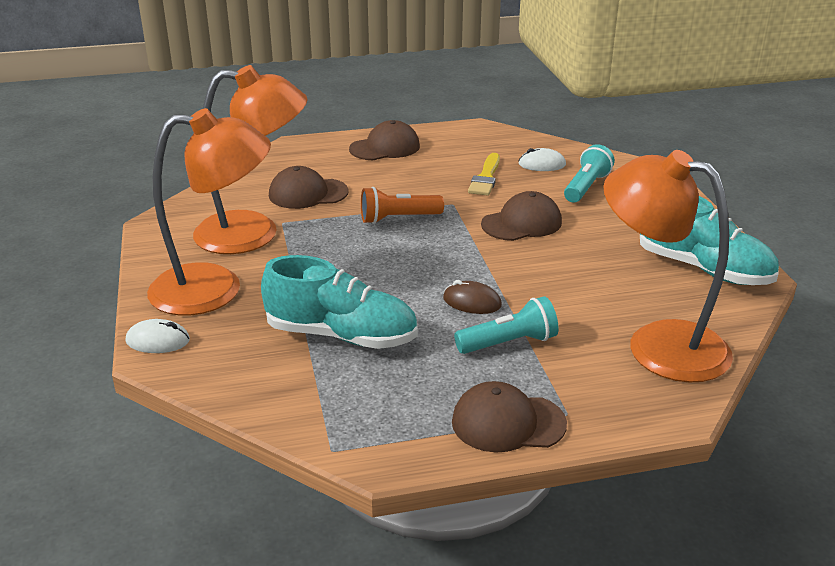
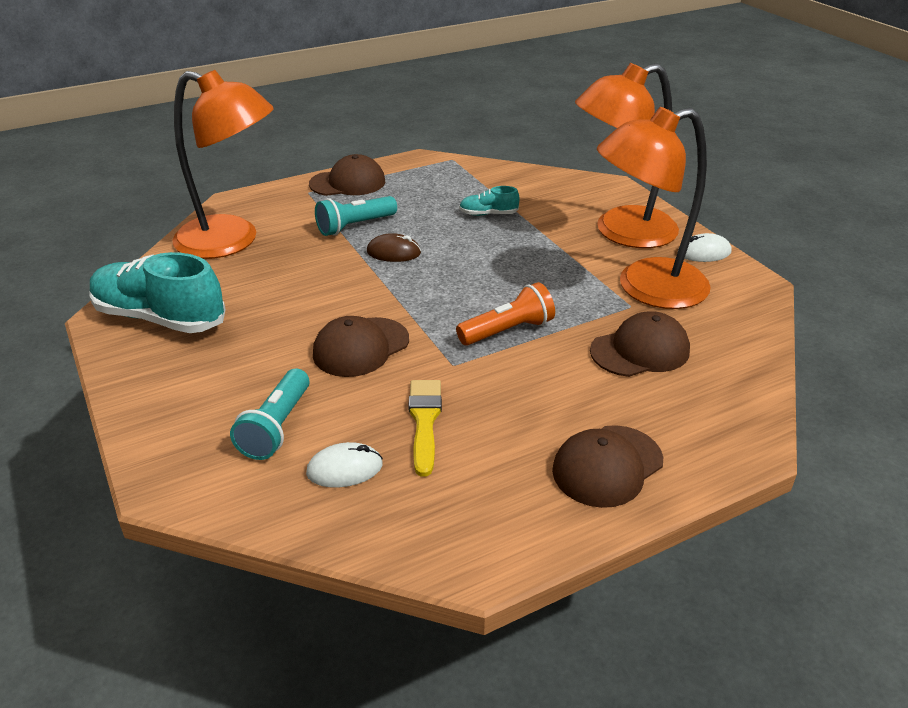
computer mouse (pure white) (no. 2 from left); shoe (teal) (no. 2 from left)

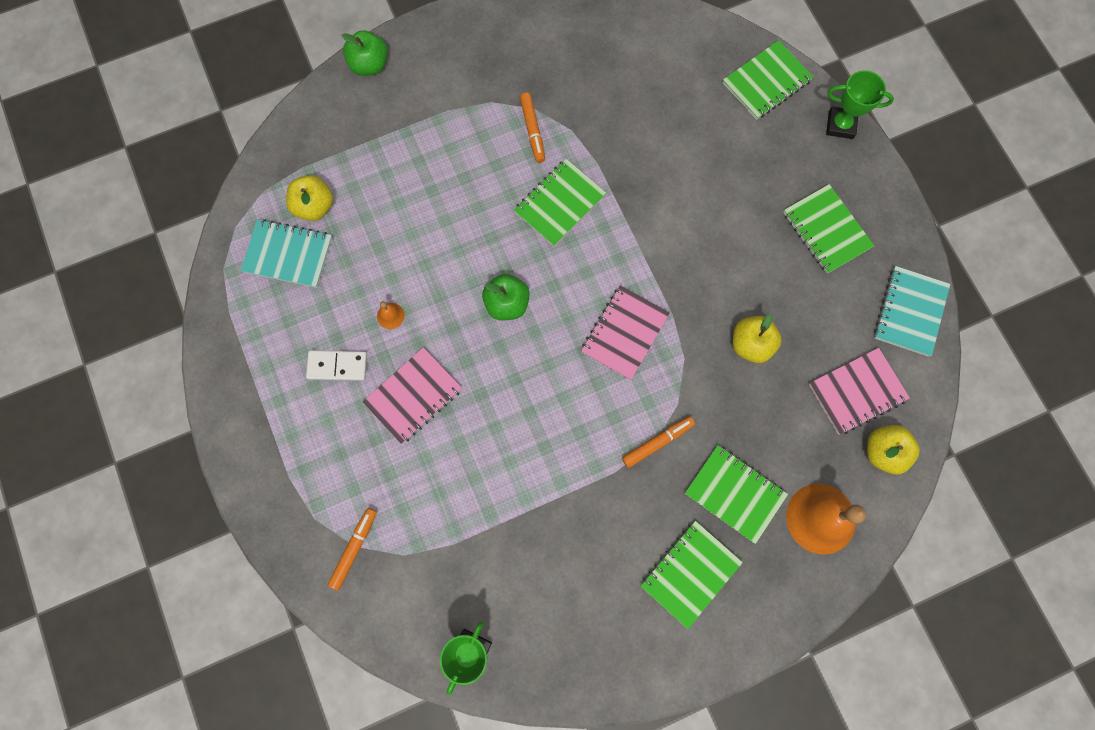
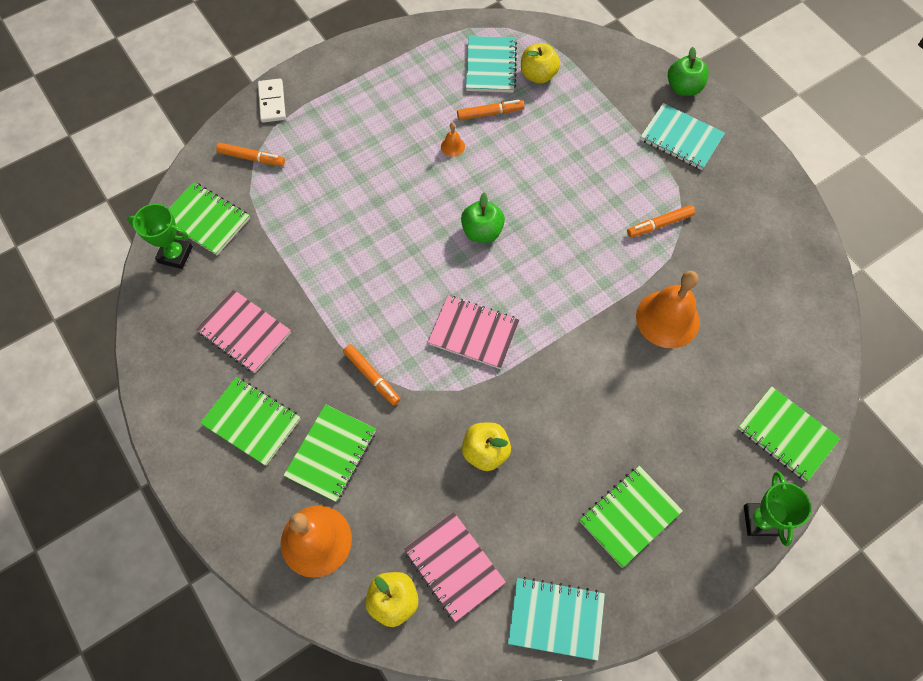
domino tile (pure white); notepad (rose-pink) (no. 1 from left); notepad (emerald) (no. 1 from left); felt pen (bright orange) (no. 3 from left); bell (bright orange) (no. 3 from left); notepad (teal) (no. 3 from left)

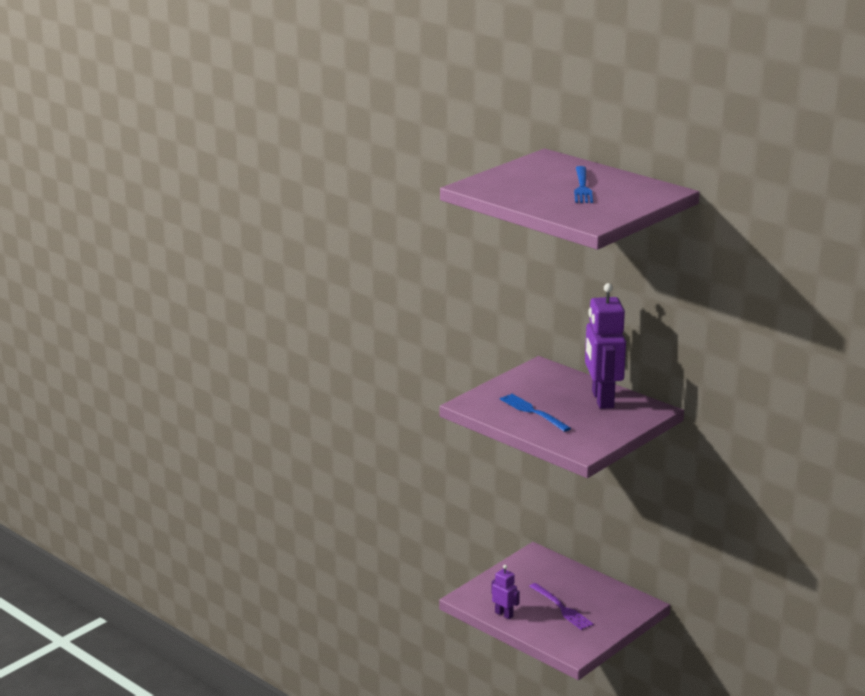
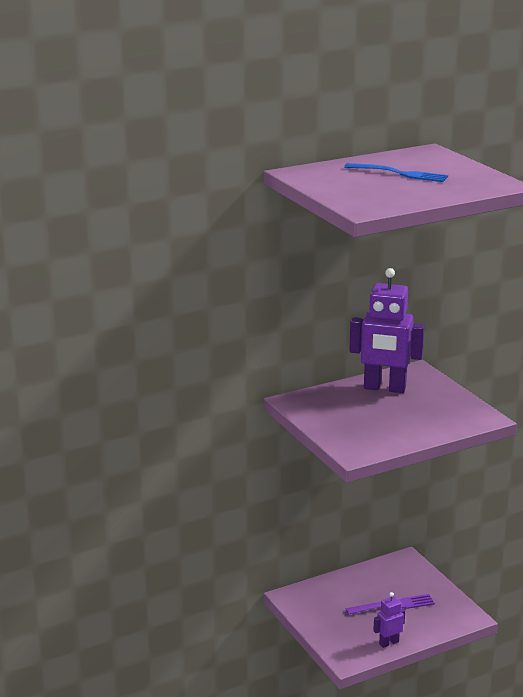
table fork (blue) (no. 1 from left in the first image)

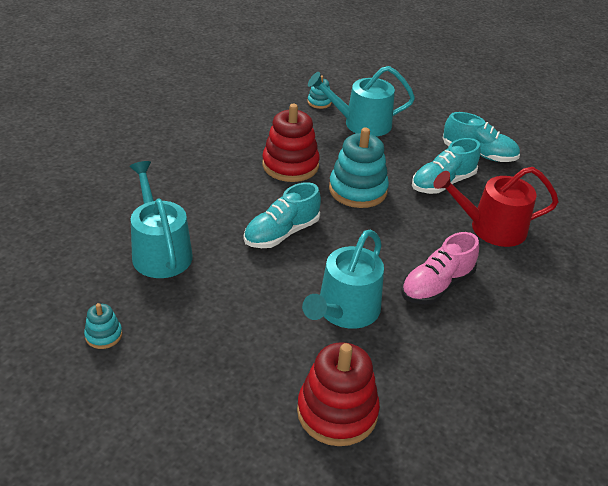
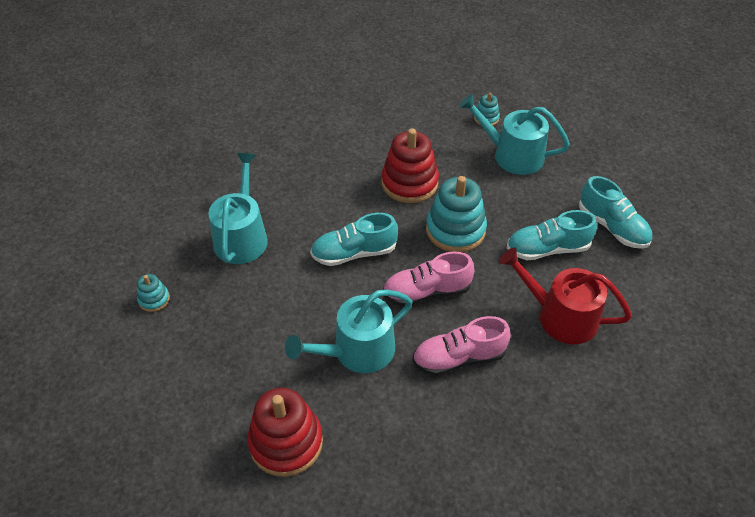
shoe (rose-pink) (no. 1 from left)

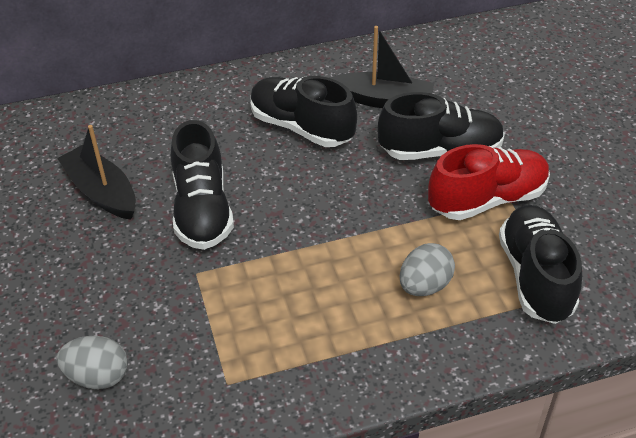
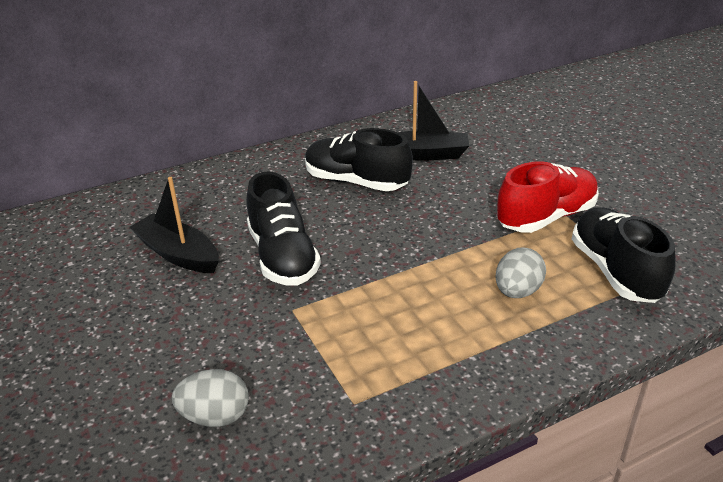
shoe (ebony) (no. 3 from left in the first image)

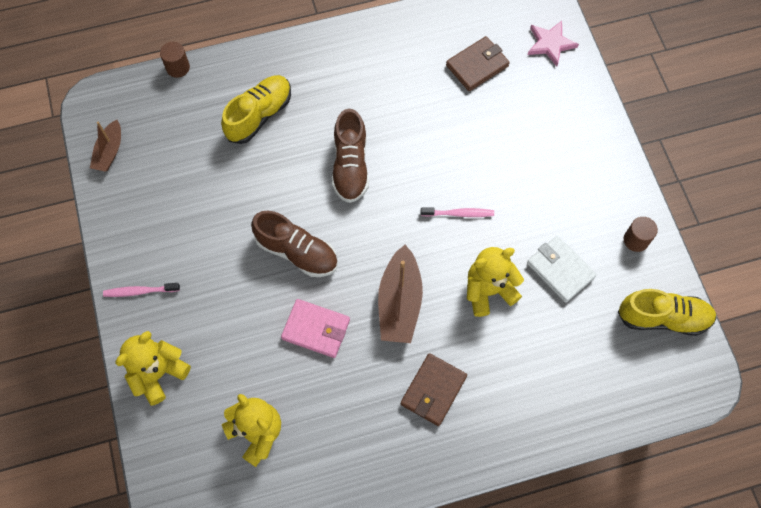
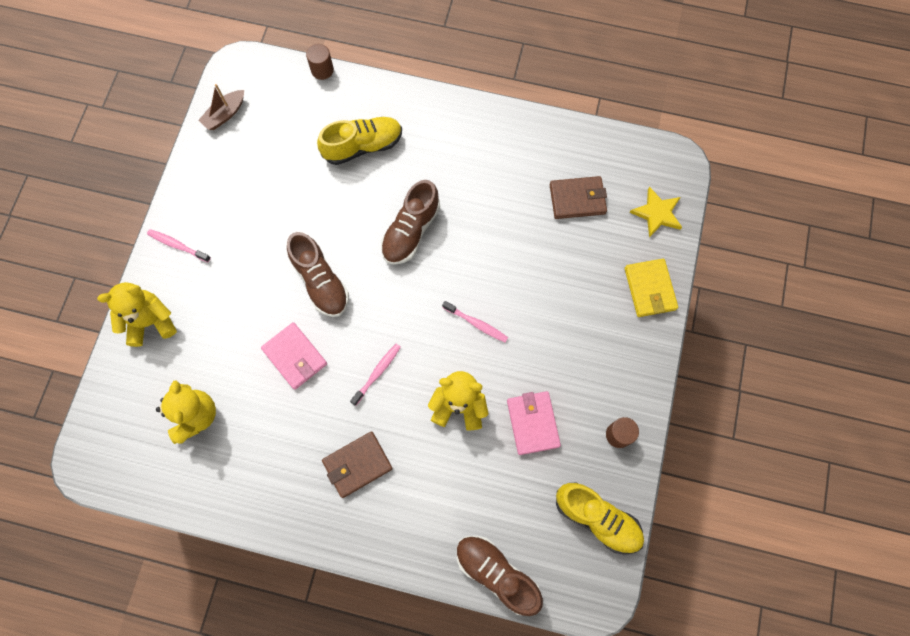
toothbrush (rose-pink) (no. 2 from left); five-pointed star (bright yellow); billfold (rose-pink) (no. 2 from left); shoe (brown) (no. 3 from left); billfold (bright yellow)

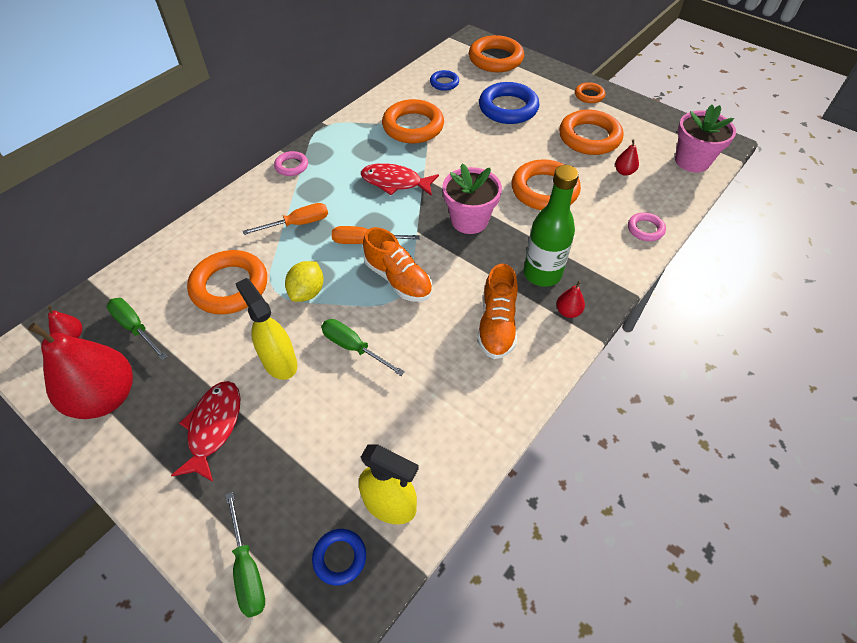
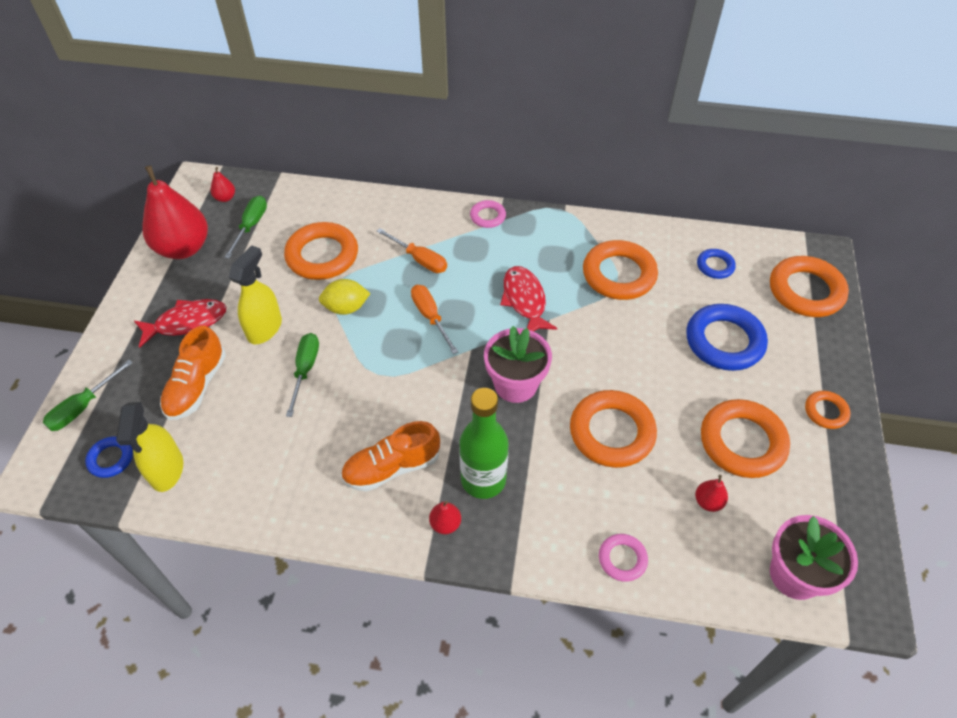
shoe (bright orange) (no. 1 from left)

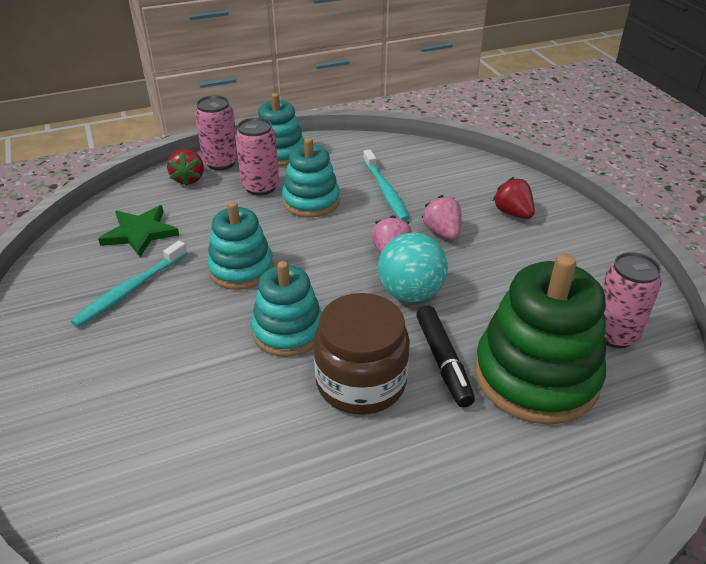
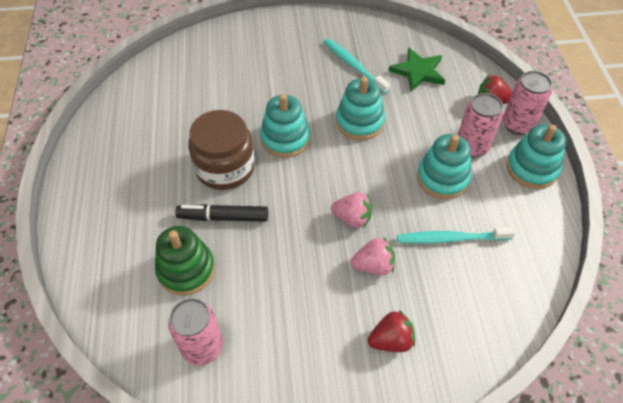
ball (teal); stacking rings (emerald)

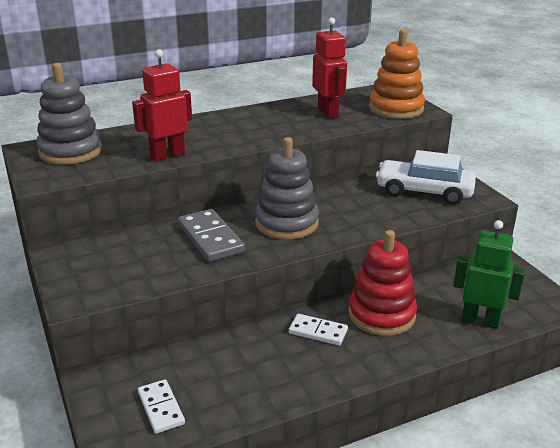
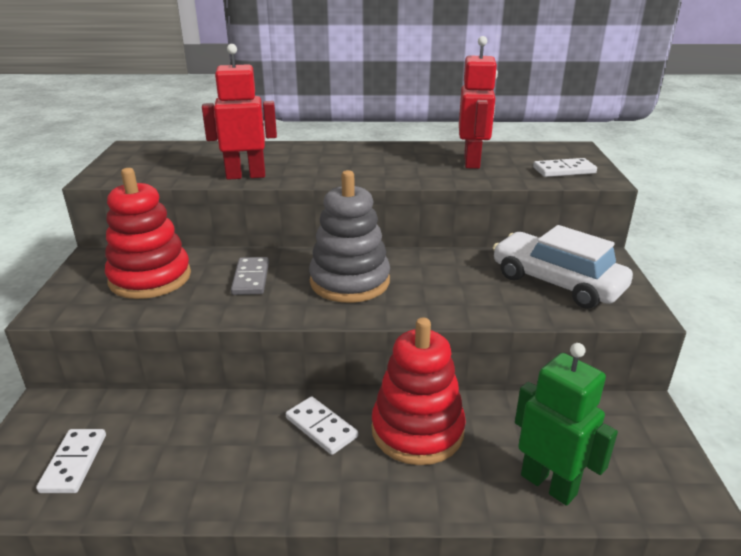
stacking rings (grey) (no. 1 from left in the first image); domino tile (grey); domino tile (pure white) (no. 3 from left); stacking rings (red) (no. 1 from left)

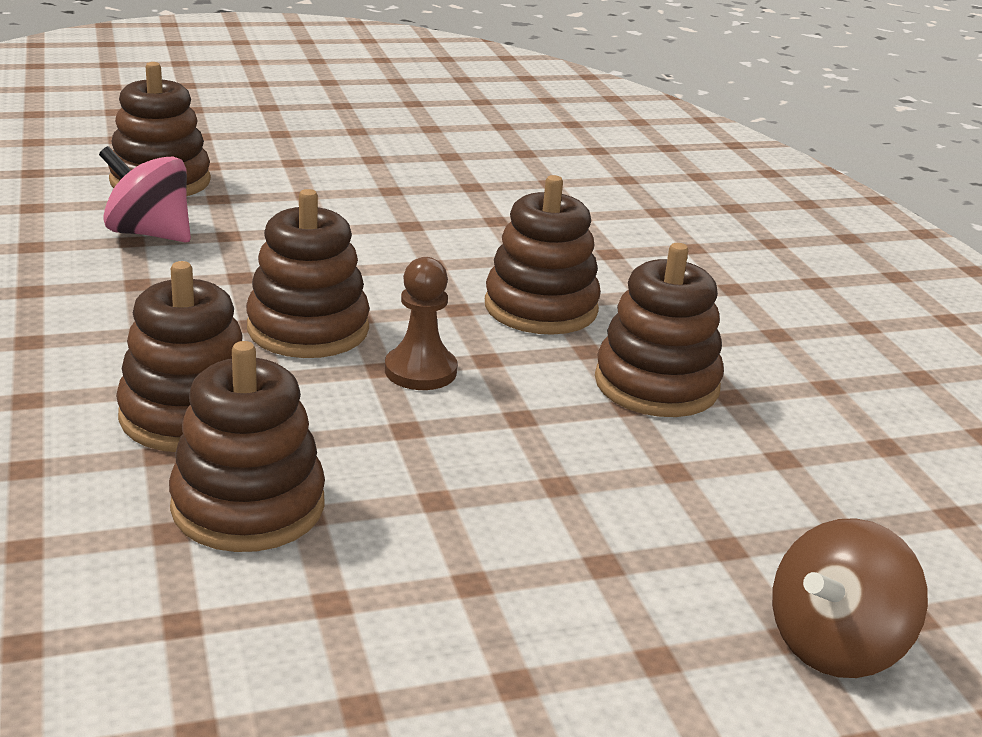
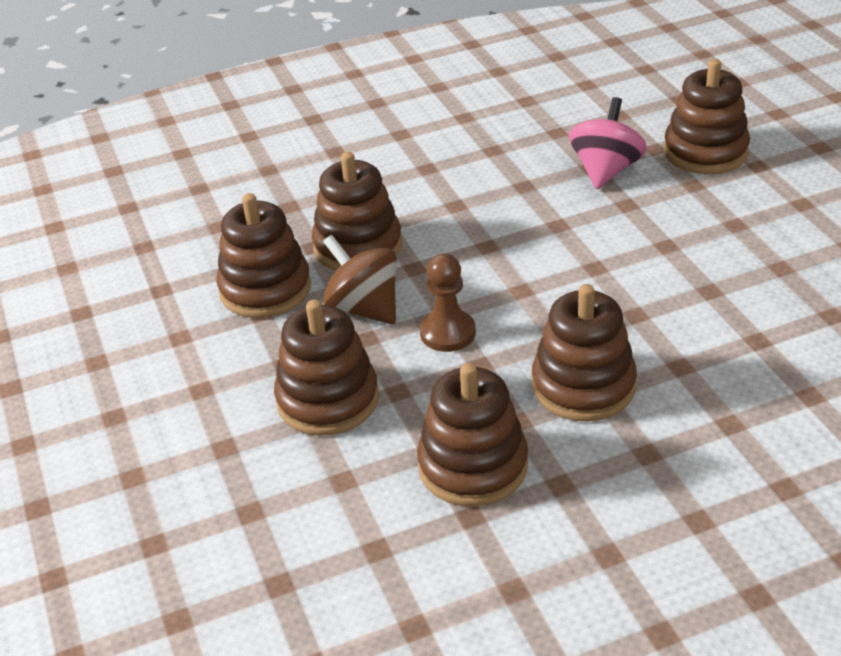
stacking rings (brown) (no. 2 from left); spinning top (brown)

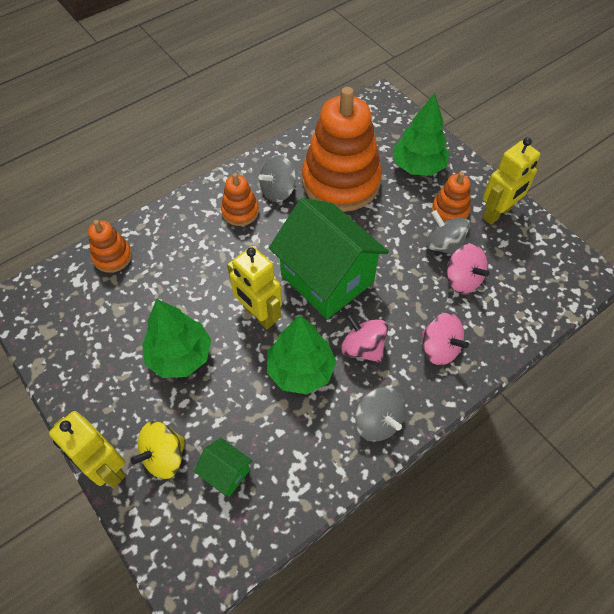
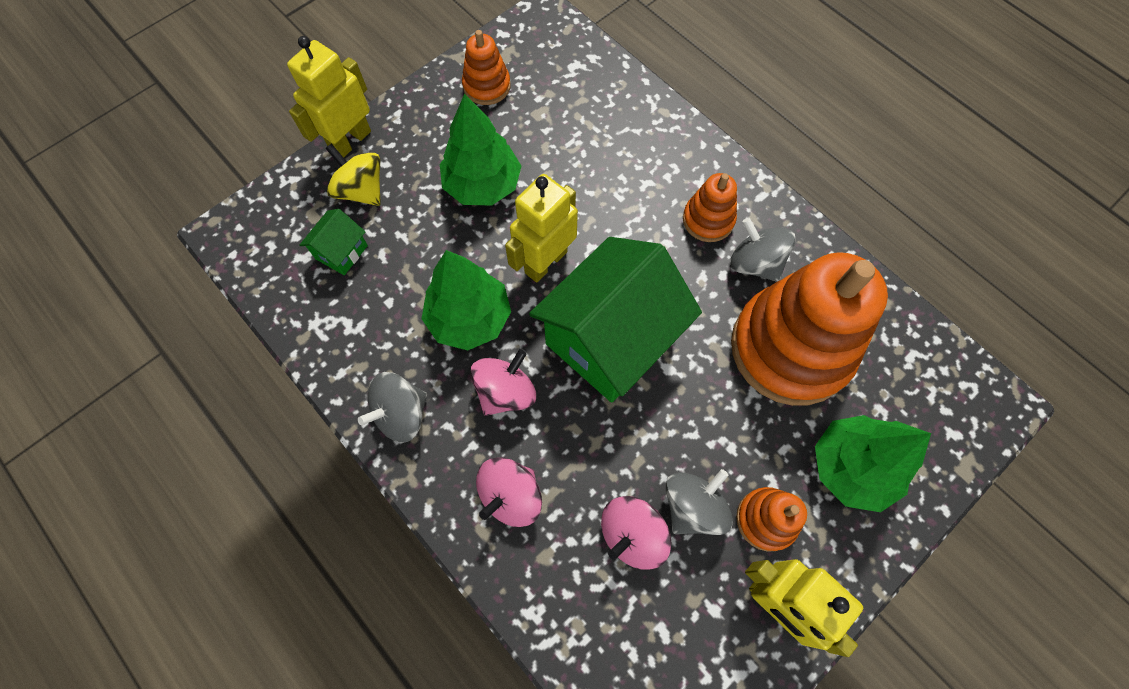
stacking rings (bright orange) (no. 1 from left)

